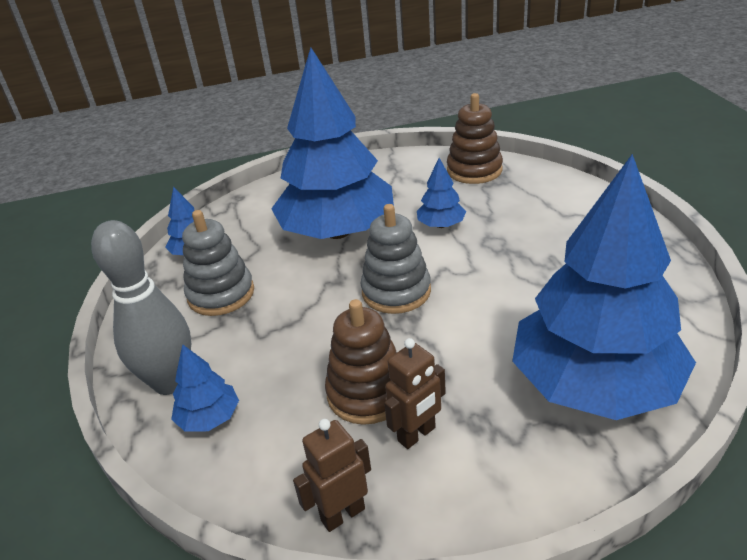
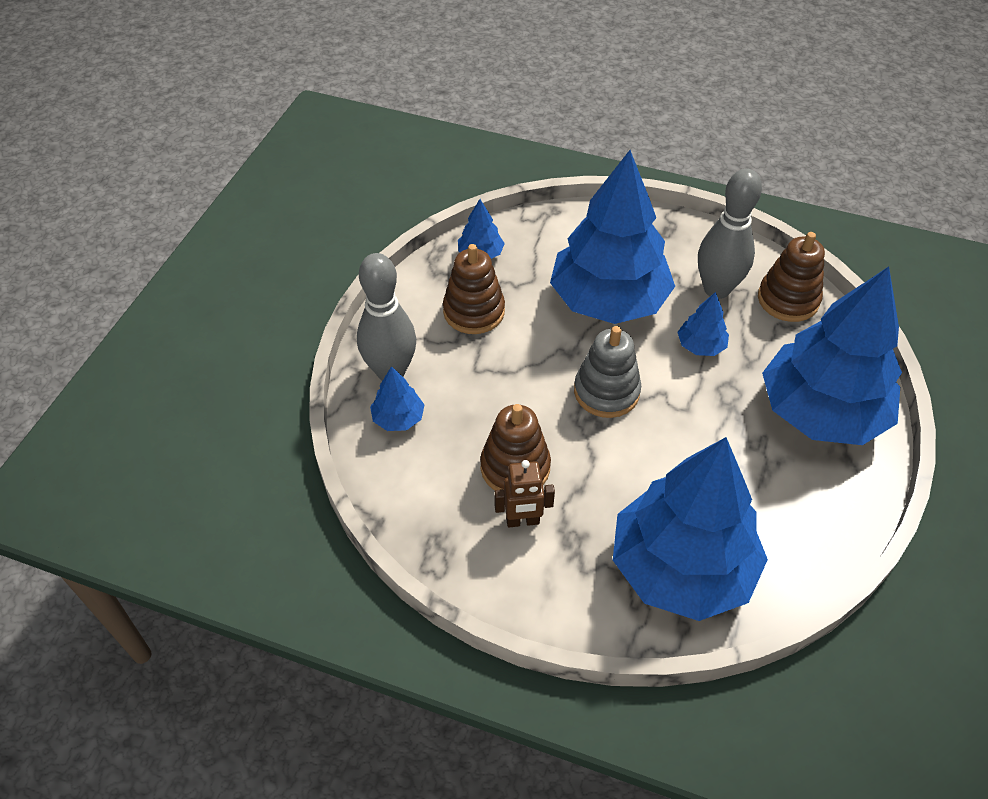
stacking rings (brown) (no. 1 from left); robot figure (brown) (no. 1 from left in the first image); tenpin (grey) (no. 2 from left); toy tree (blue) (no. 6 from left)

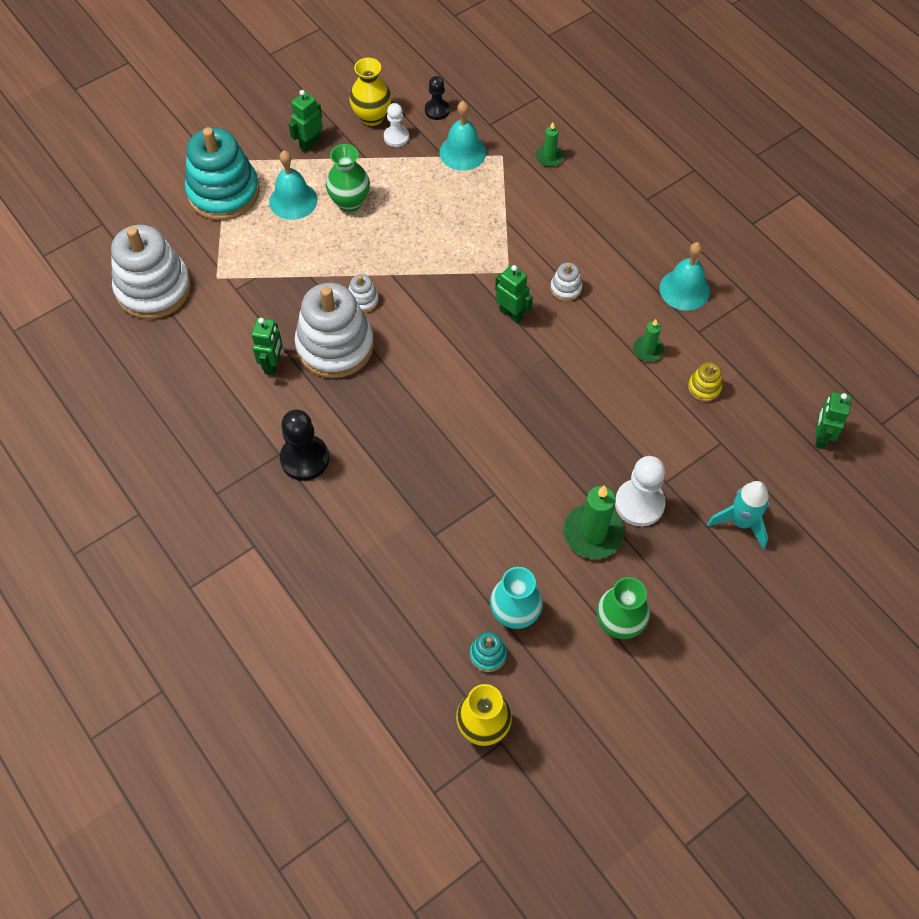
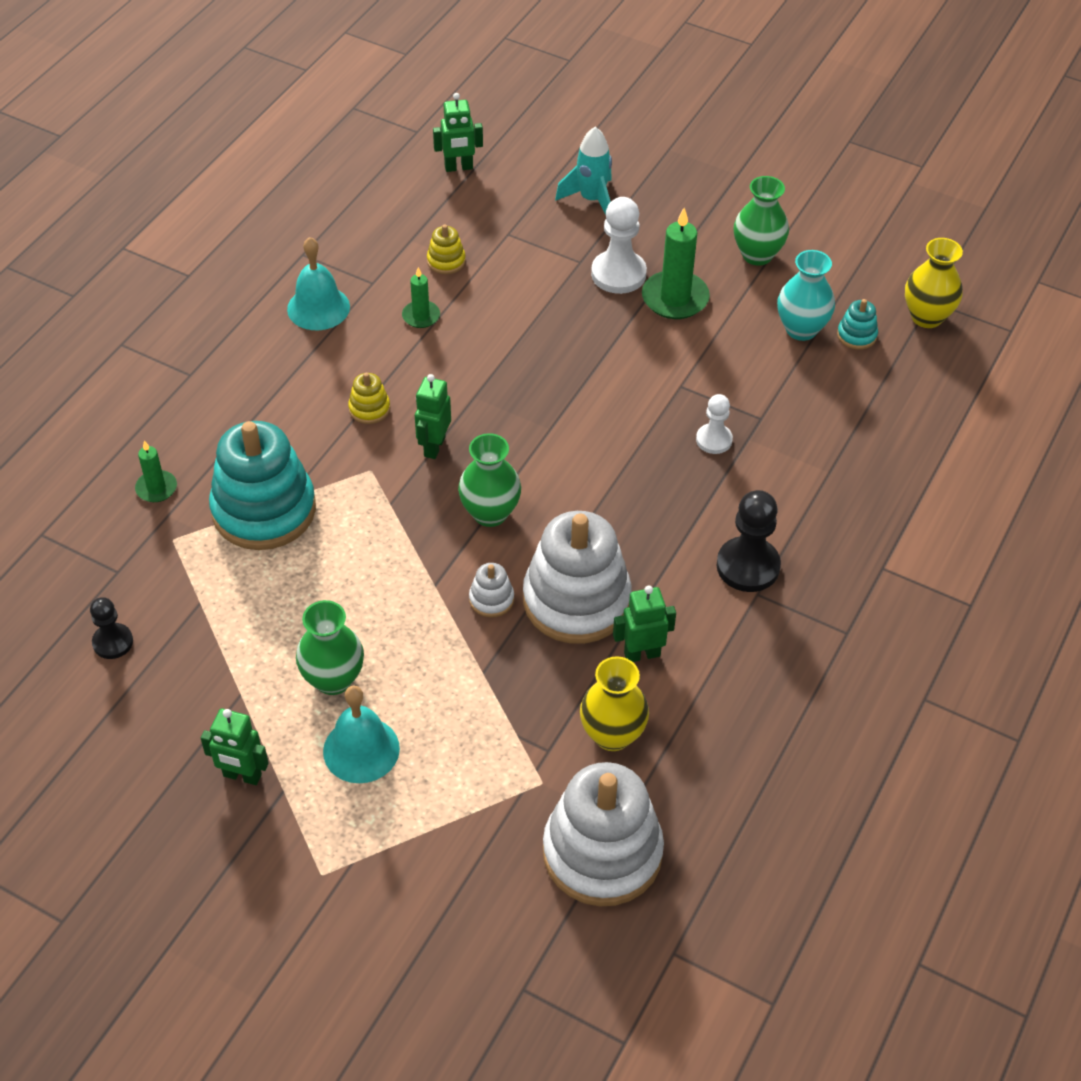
stacking rings (teal) (no. 1 from left); vase (bright yellow) (no. 1 from left); pawn (pure white) (no. 2 from left); bell (teal) (no. 2 from left in the first image); stacking rings (bright yellow) (no. 1 from left); vase (emerald) (no. 2 from left)

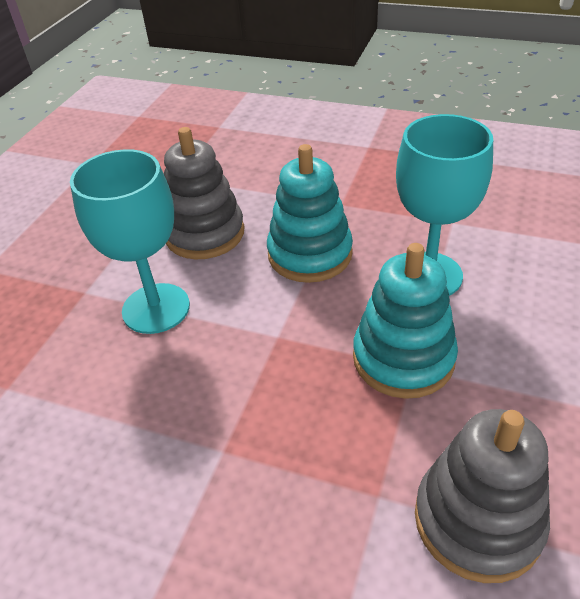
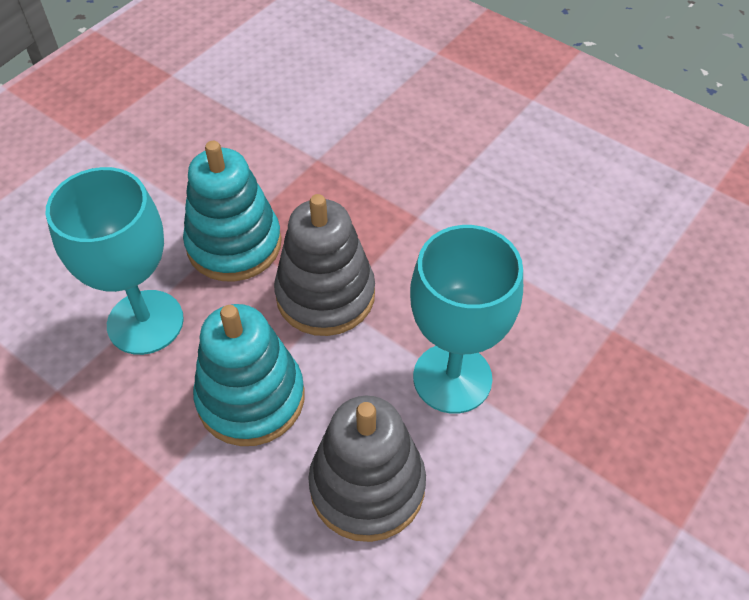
stacking rings (grey) (no. 1 from left)

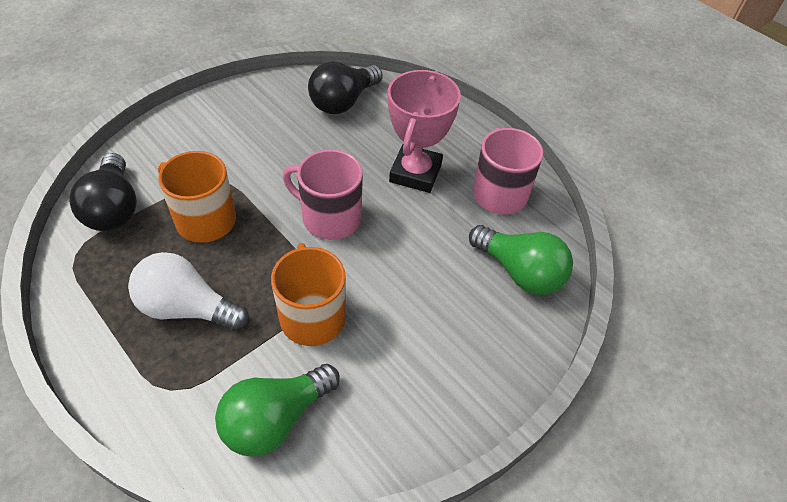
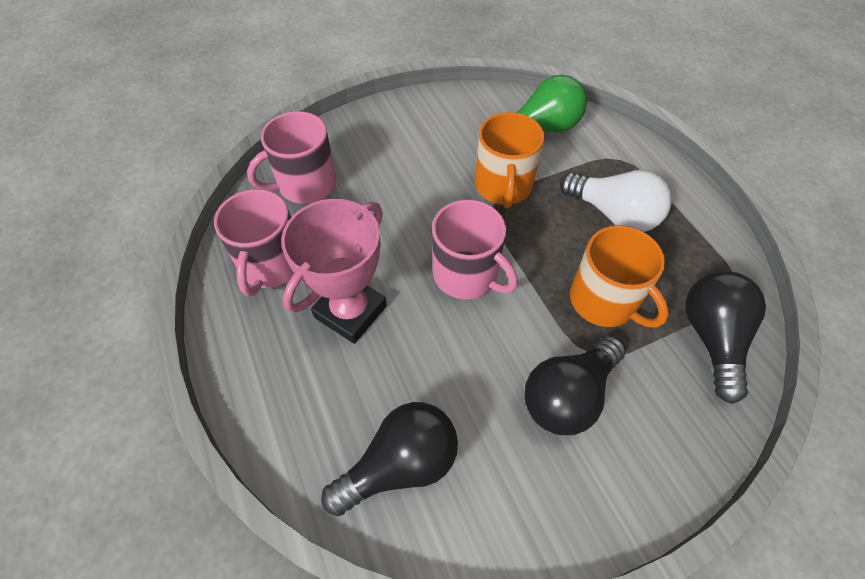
coffee mug (rose-pink) (no. 2 from left); lightbulb (ebony) (no. 2 from left)

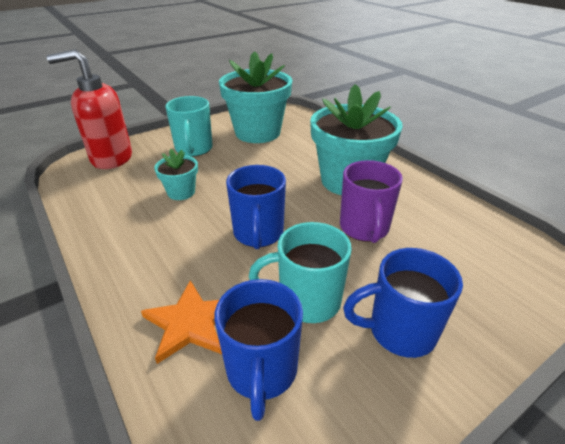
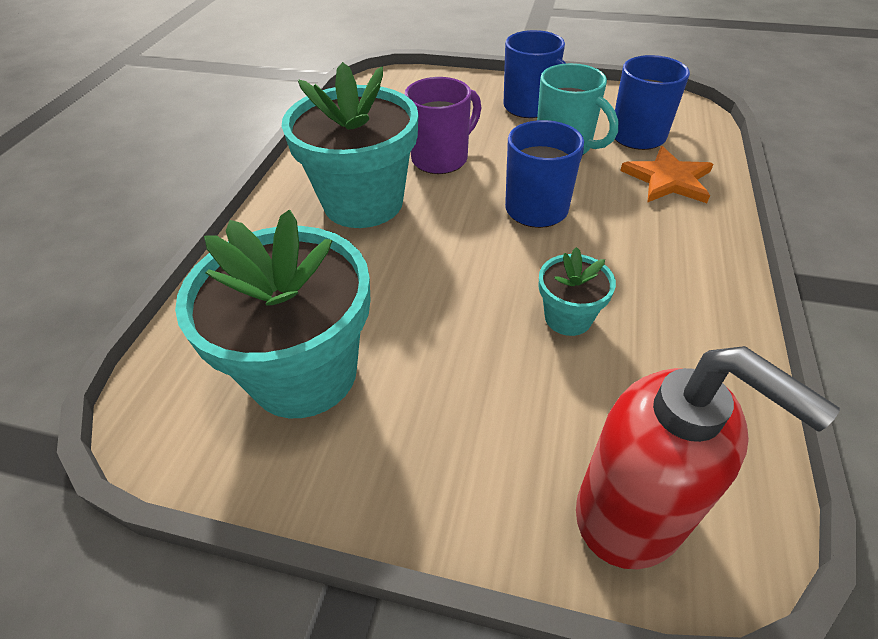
coffee mug (teal) (no. 1 from left in the first image)

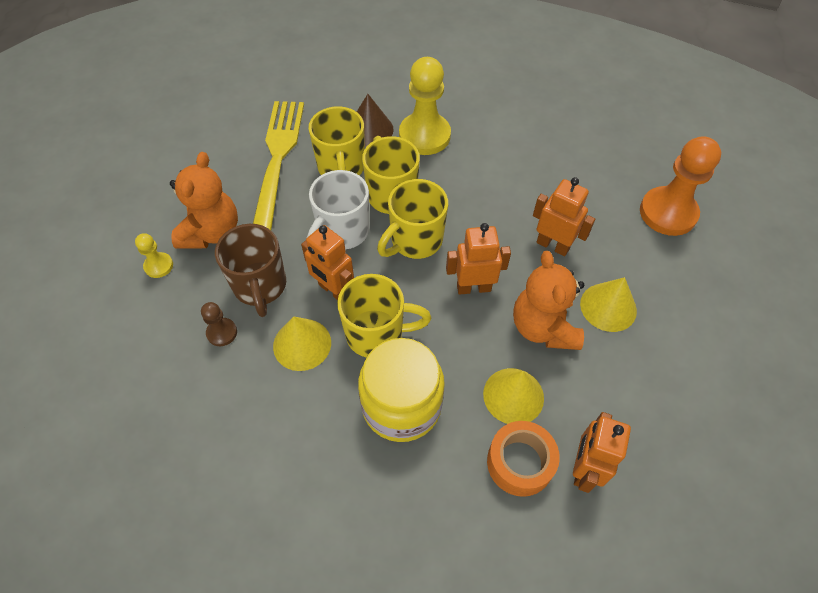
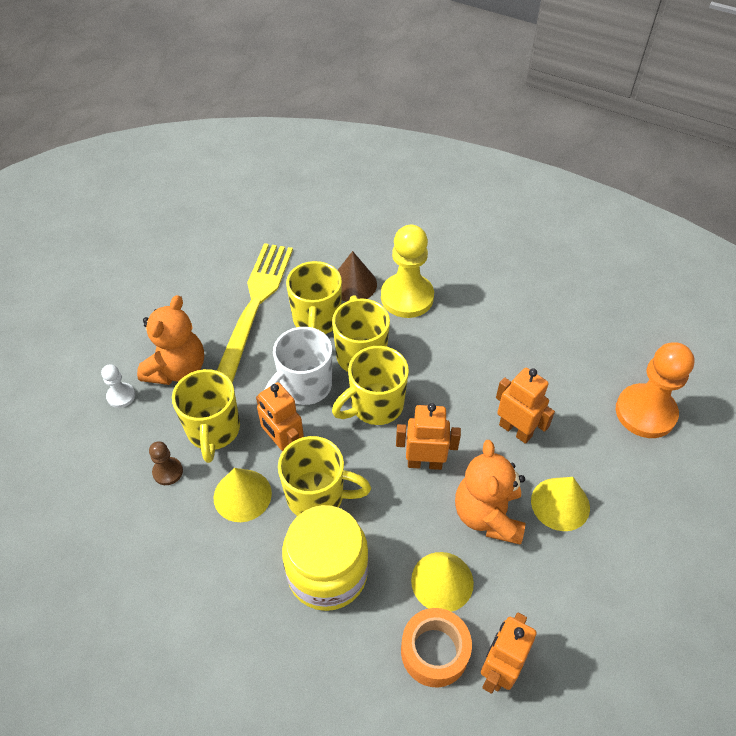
pawn (pure white); coffee mug (bright yellow) (no. 1 from left)

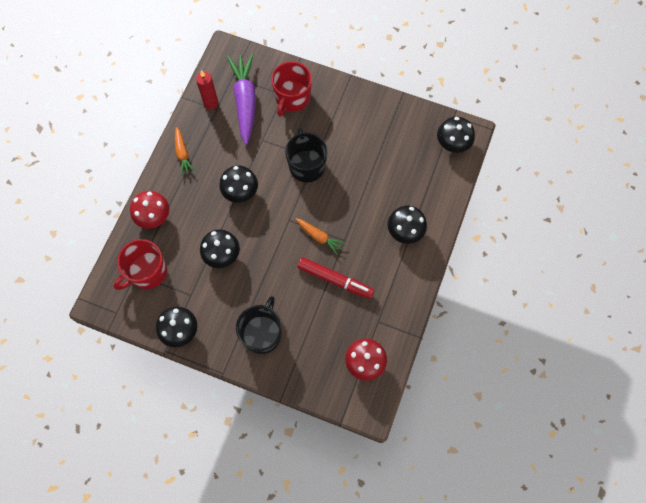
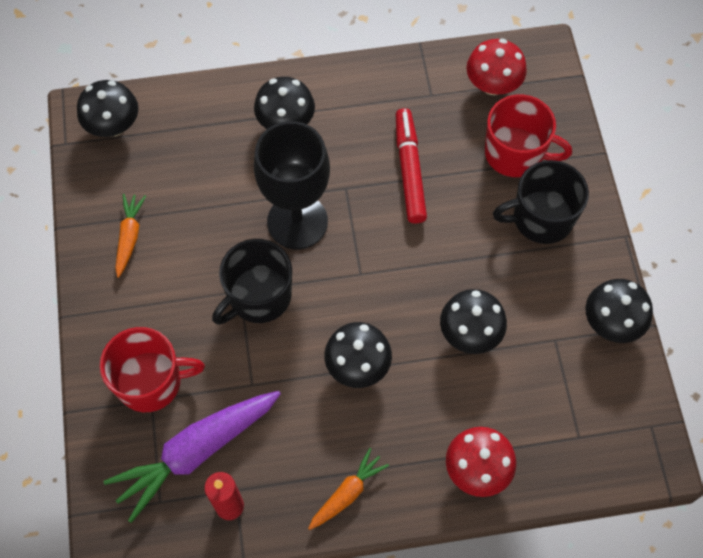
coffee mug (red) (no. 2 from left); carrot (bright orange) (no. 1 from left); goblet (ebony)

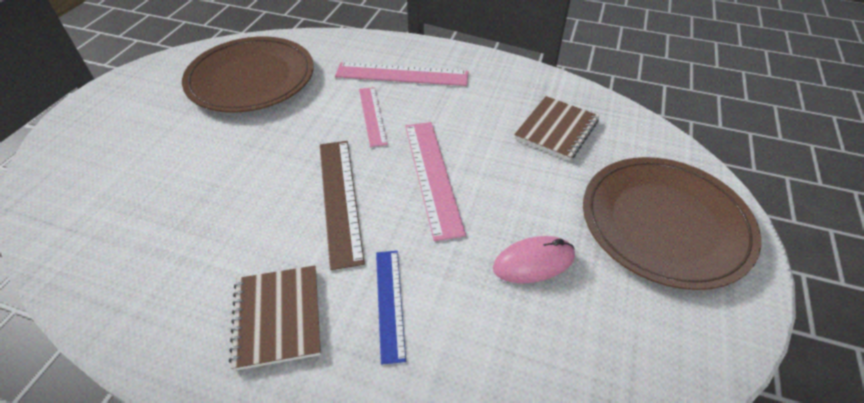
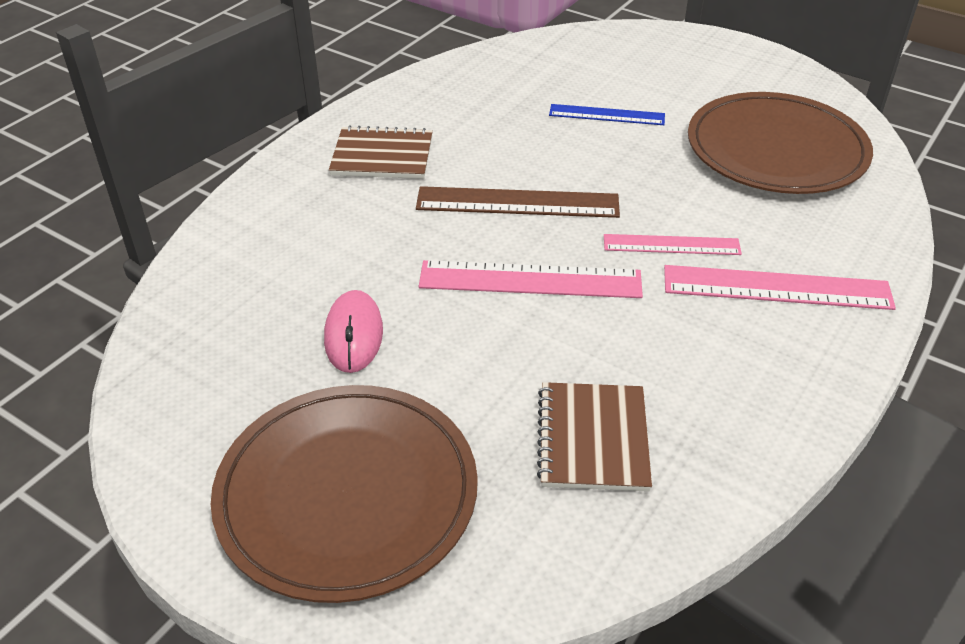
measuring stick (rose-pink) (no. 3 from left); measuring stick (blue); notepad (brown) (no. 2 from left)

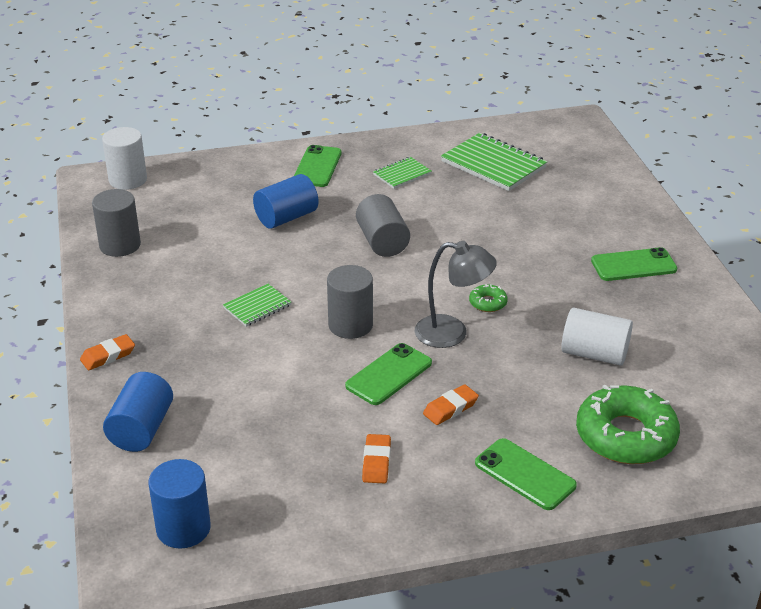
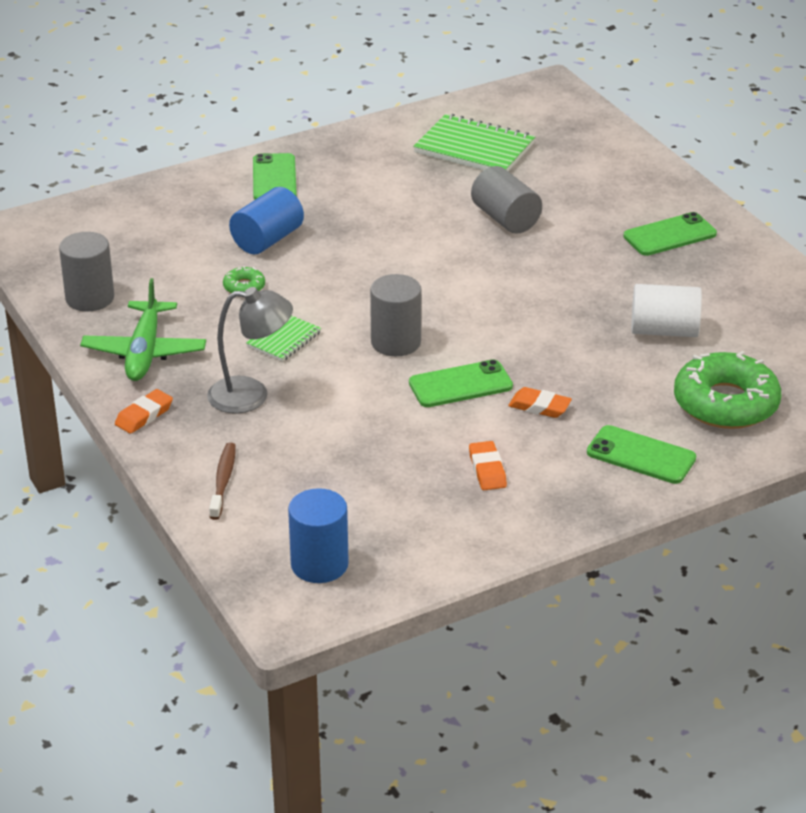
solid cylinder (pure white) (no. 1 from left in the first image); toothbrush (brown); smartphone (emerald) (no. 2 from left); solid cylinder (grey) (no. 3 from left); notepad (emerald) (no. 2 from left in the first image); desk lamp (grey); gum eraser (bright orange) (no. 3 from left); glazed donut (emerald) (no. 1 from left); aeroplane (emerald)

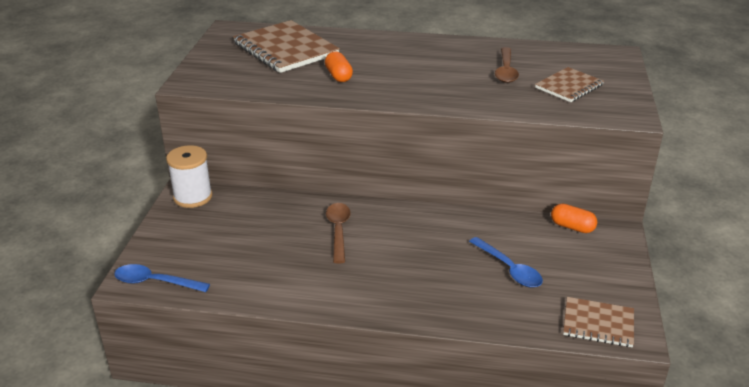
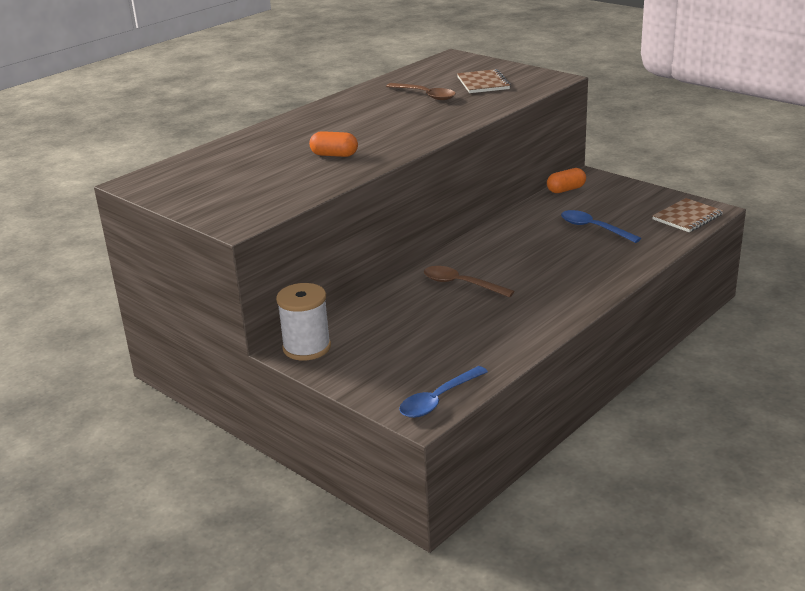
notepad (brown) (no. 1 from left in the first image); teaspoon (blue) (no. 2 from left)

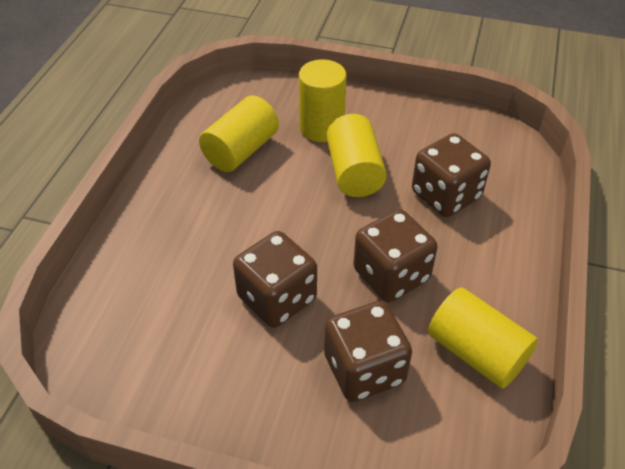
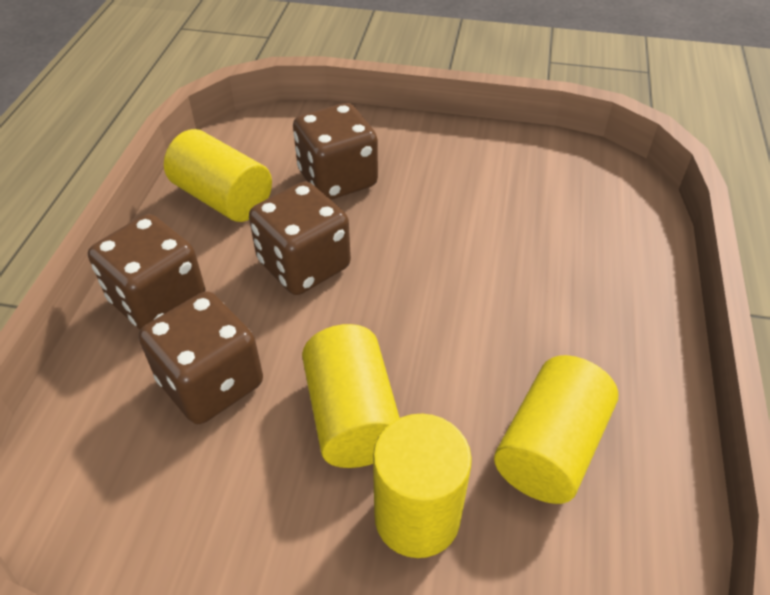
game die (brown) (no. 1 from left)

